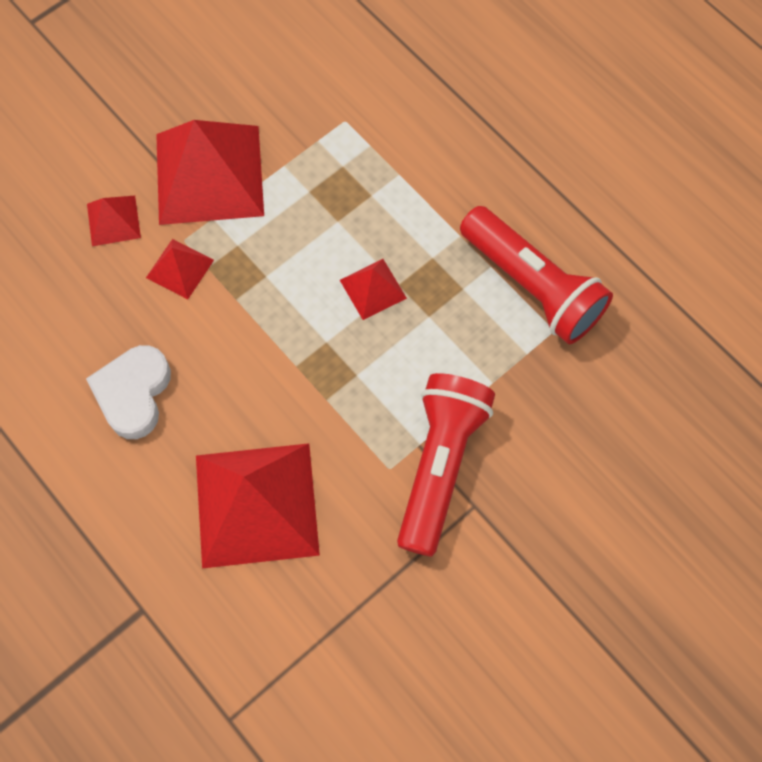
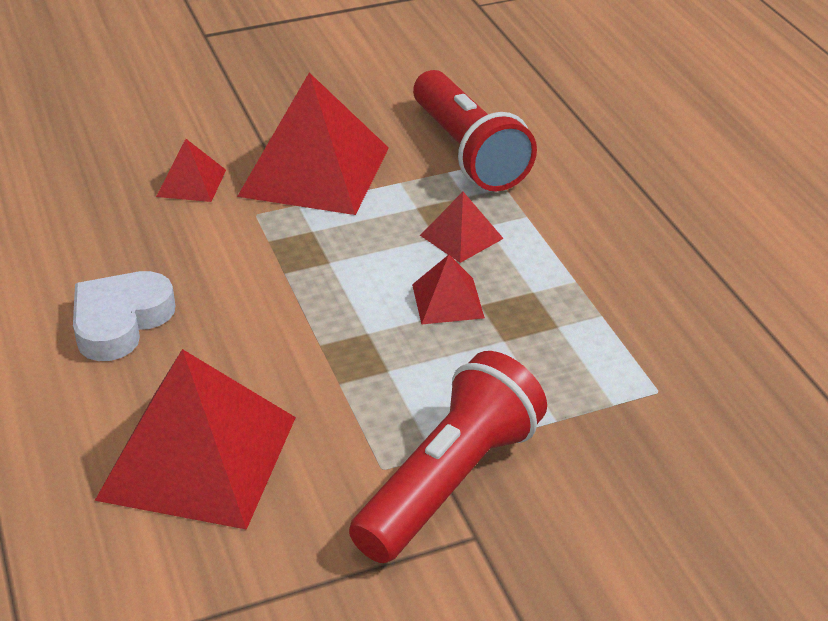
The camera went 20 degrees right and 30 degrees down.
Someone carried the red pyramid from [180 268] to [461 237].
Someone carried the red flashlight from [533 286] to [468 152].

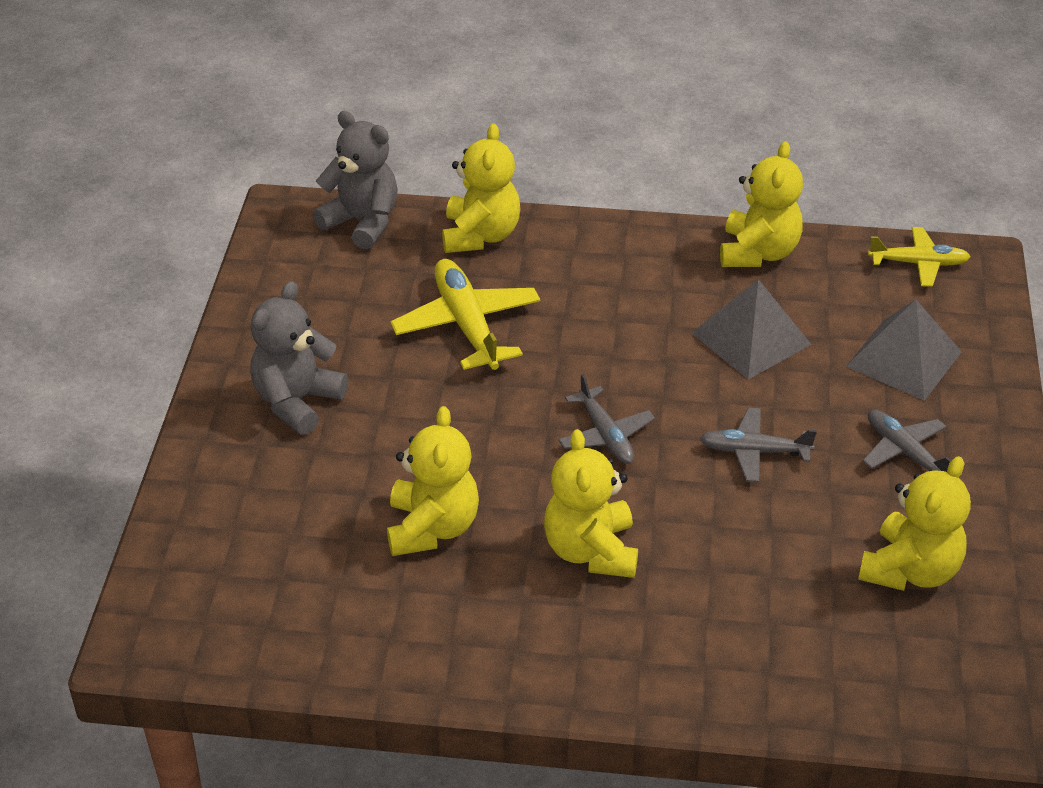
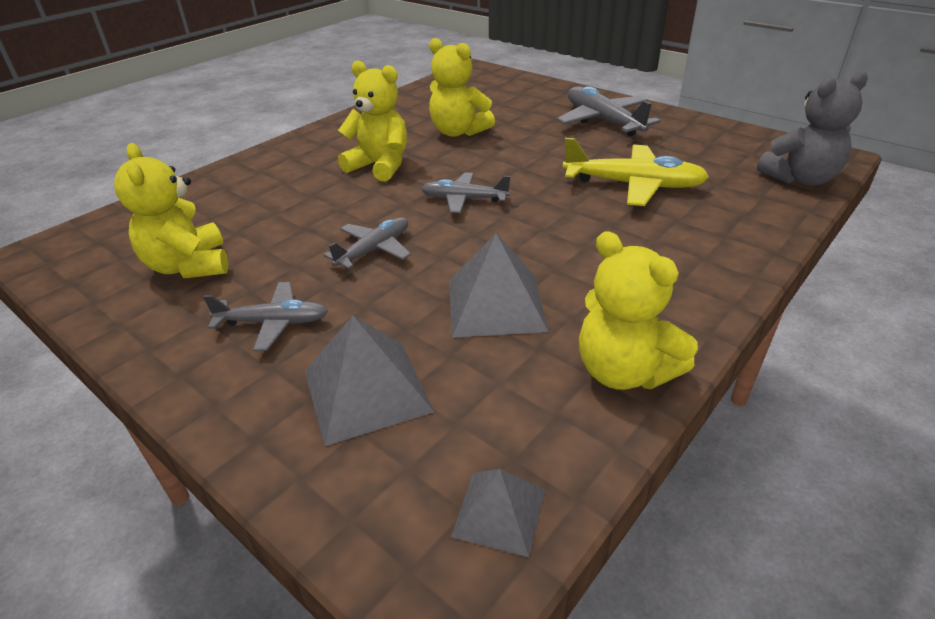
The camera went 125 degrees right and 5 degrees down.
Someone swapped the grey teddy bear at [297 402] for the grey plane at [603 121].
Someone took away the yellow teddy bear at [480 235].
Someone swapped the yellow plane at [918 263] for the grey pyramid at [499 512].

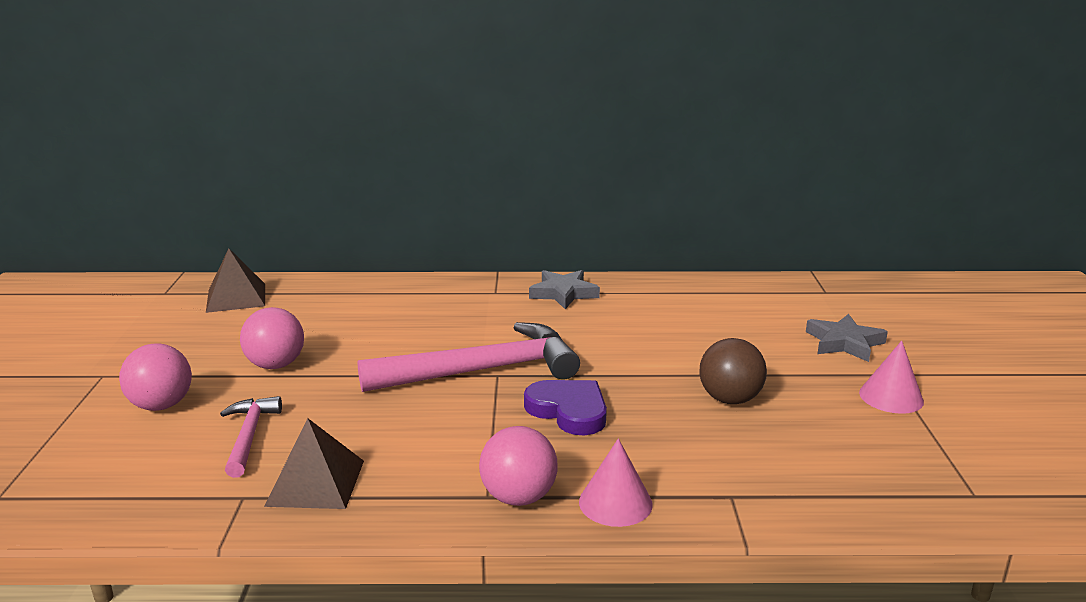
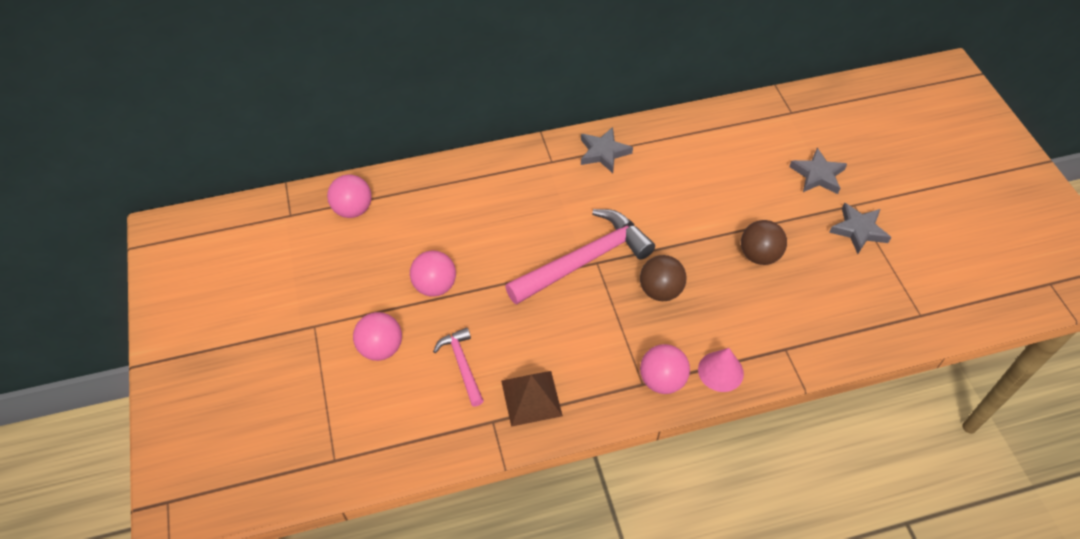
The camera went 15 degrees left and 30 degrees up.
Someone swapped the brown pyramid at [236 297] for the pink ball at [353 209].
Someone swapped the purple heart at [569 410] for the brown ball at [660 291].
Someone swapped the pink cone at [891 397] for the grey star at [858 230].

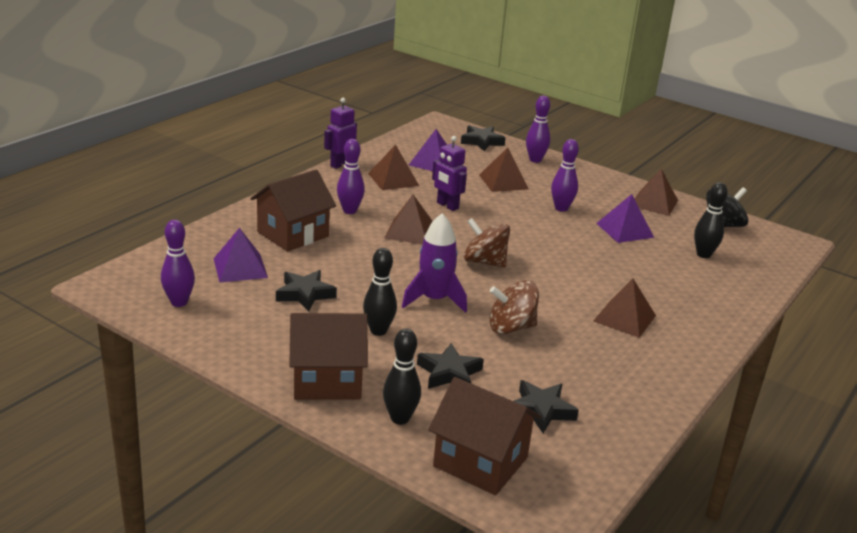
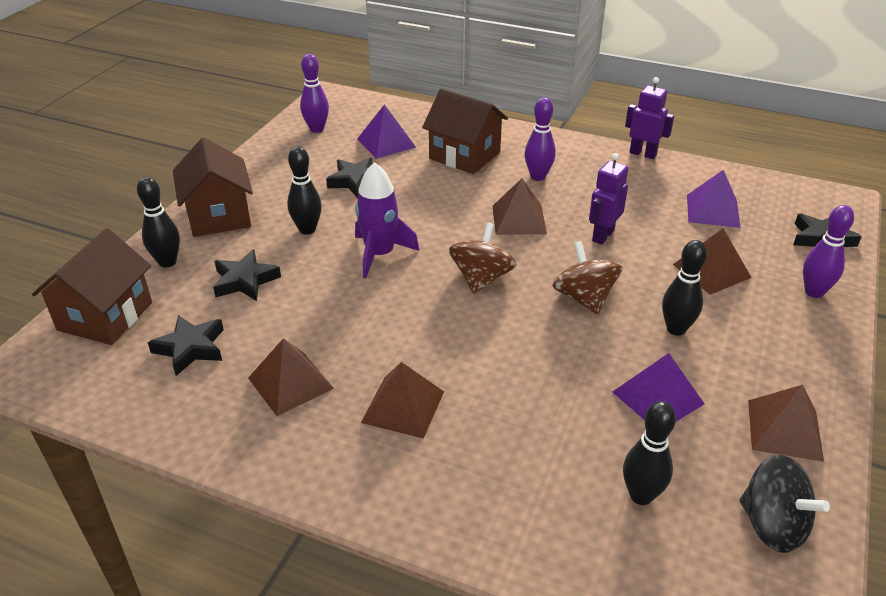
The camera went 80 degrees right and 10 degrees up.
Someone carried the brown pyramid from [393 179] to [290 383].
Someone carried the brown spinning top from [511 327] to [584 298].
Someone repainted the purple bowling pin at [561 208], which became the black bowling pin at [676 329].

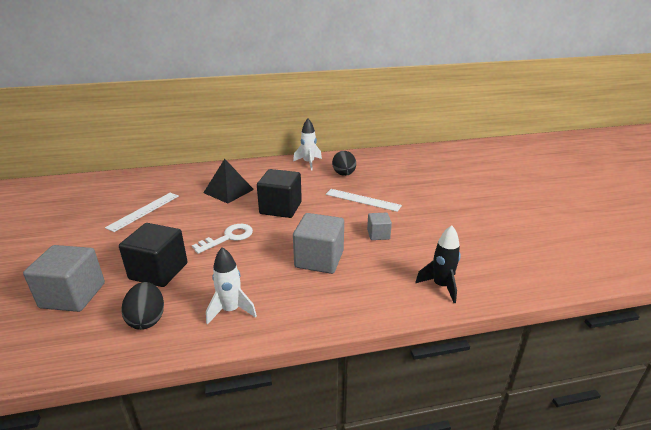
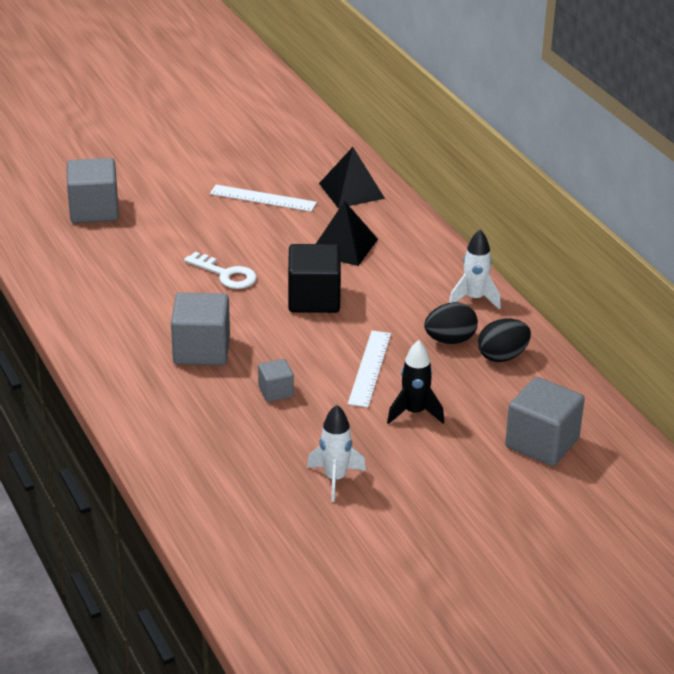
The camera went 75 degrees right and 5 degrees up.
Someone took away the black cube at [158 271].
Someone carried the black egg from [147 319] to [502 356].
Someone carried the white rocket from [231 310] to [335 479].
Someone carried the black rocket from [441 286] to [414 413].
Someone put down the black pyramid at [351 190].
Someone put down the grey cube at [542 443].

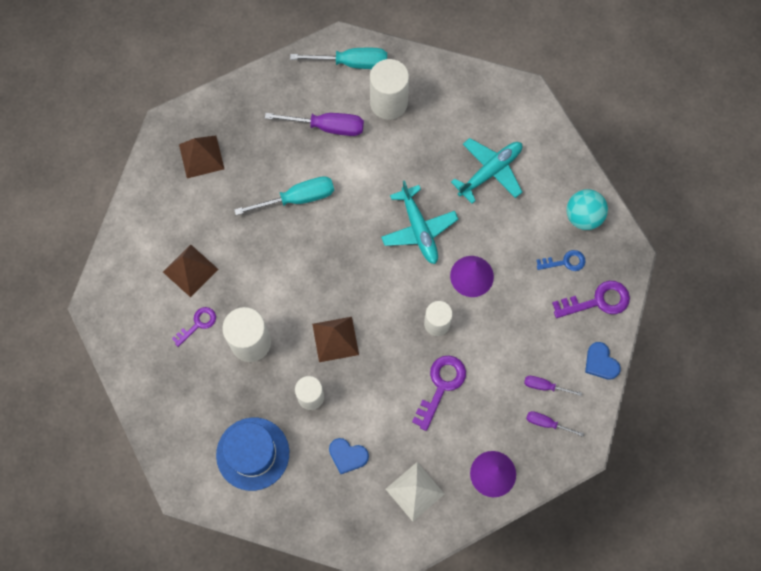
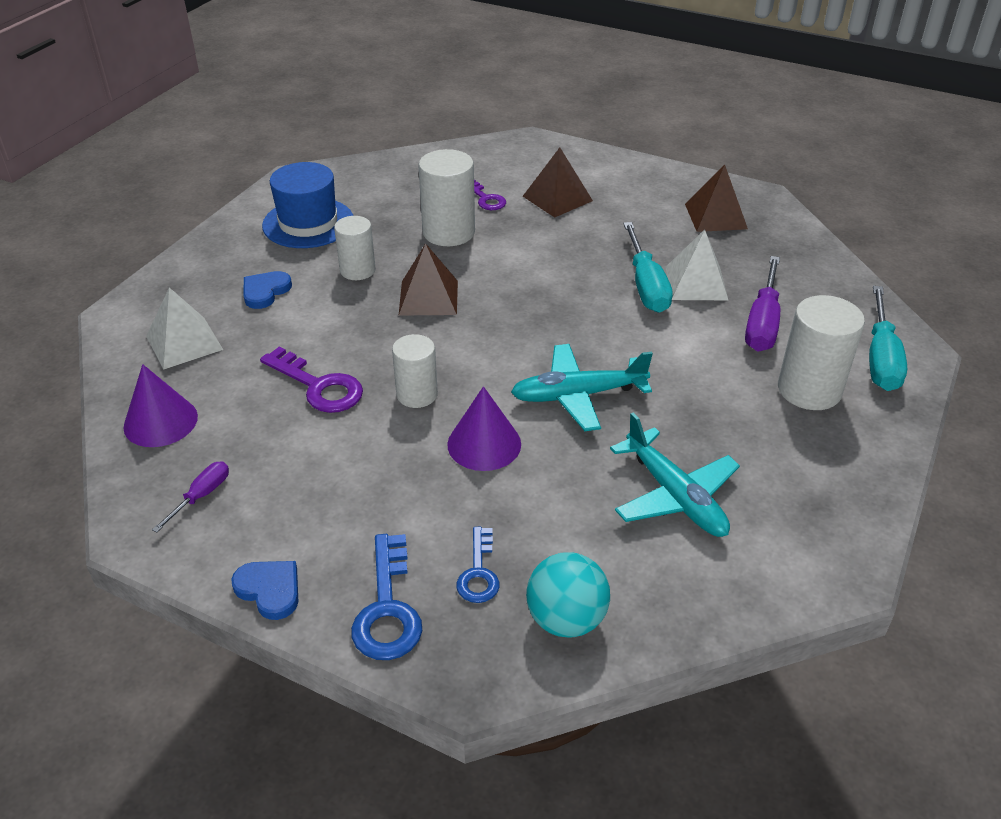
The camera went 100 degrees right and 30 degrees down.
Someone took away the purple screwdriver at [544 386].
Someone repainted the purple key at [597 301], which became the blue key at [387 608].
Someone rotated the blue heart at [600 362] by 60 degrees clockwise.
Someone put down the white pyramid at [696 283].

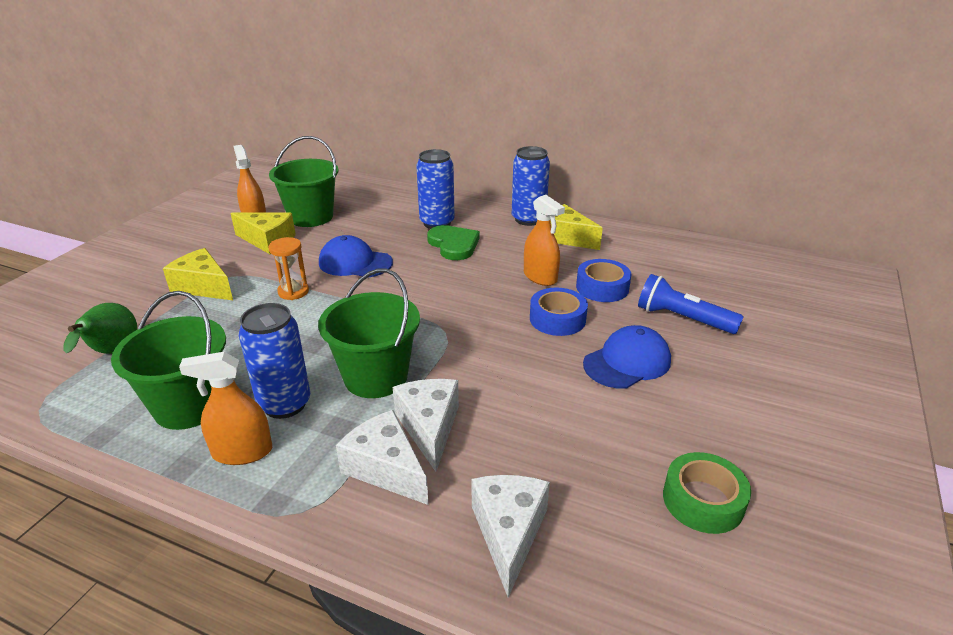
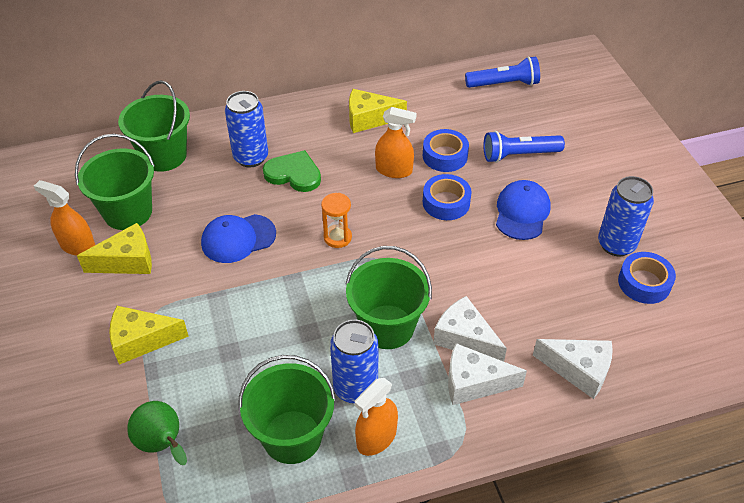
The camera went 40 degrees left and 15 degrees up.
Someone carried the orange hourglass from [293 292] to [337 237].
Someone rotated the white cheese at [509 533] by 150 degrees clockwise.
Someone carried the blue can from [528 219] to [616 244].
Someone repainted the green tape at [703 500], which became the blue tape at [644 283].
Someone put down the green bucket at [164 155].
Someone put down the blue flashlight at [504 84].

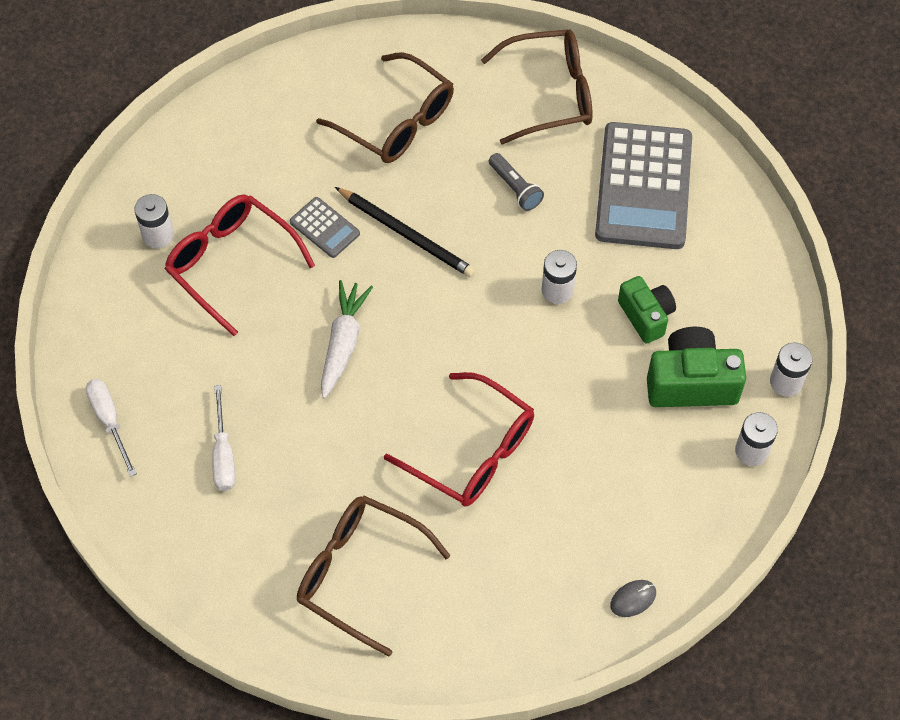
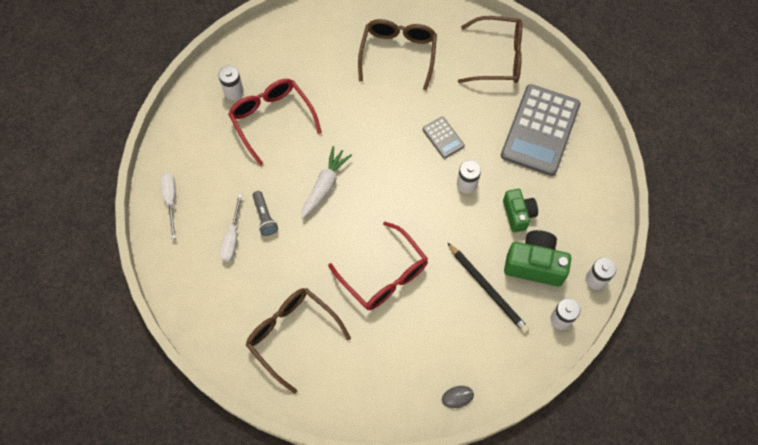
The camera went 15 degrees right and 5 degrees up.
Someone carried the grey calculator from [324 228] to [443 138].
Someone rotated the brown glasses at [397 122] by 135 degrees counterclockwise.
Someone carried the black pencil from [407 234] to [488 289].
Someone carried the grey flashlight from [515 188] to [264 217].

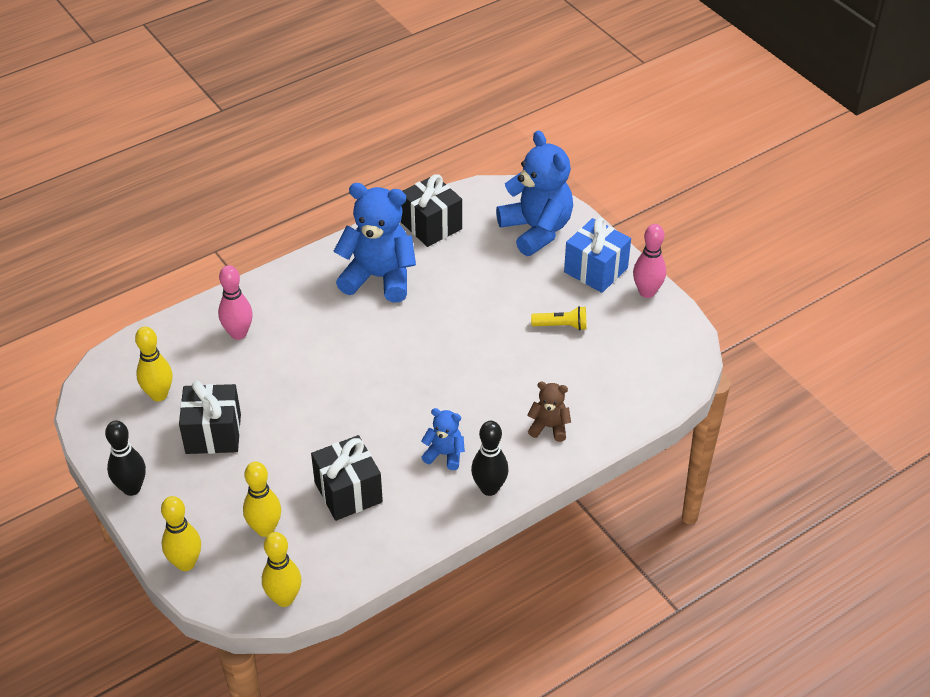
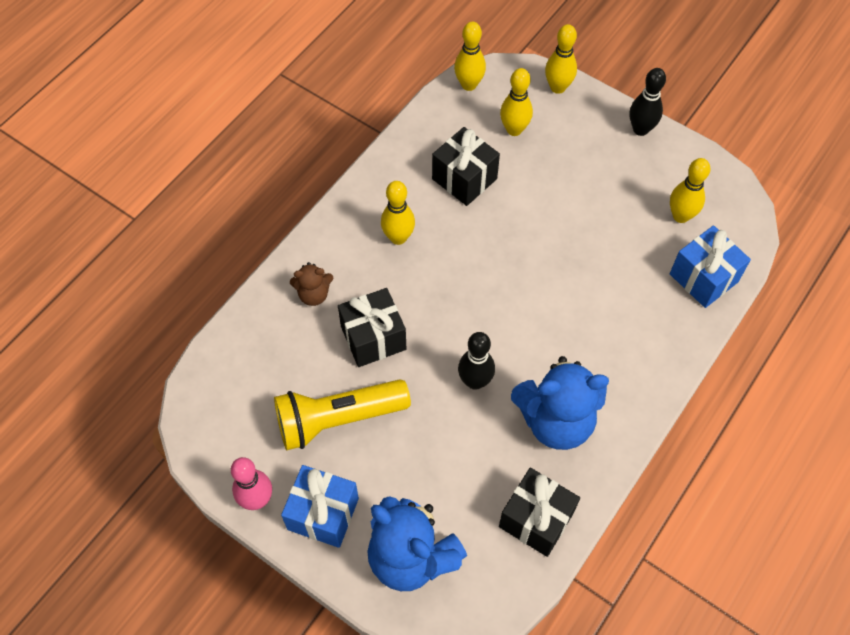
The camera went 160 degrees right and 15 degrees up.
Someone carried the black gift from [213 434] to [373 338].
Someone took away the pink bowling pin at [238 333].
Someone swapped the blue teddy bear at [444 454] for the yellow bowling pin at [398 237].
Someone carried the black bowling pin from [489 488] to [475 381].
Someone scaled the yellow flashlight at [561 326] by 2.14.
Someone put down the blue gift at [703 278].

